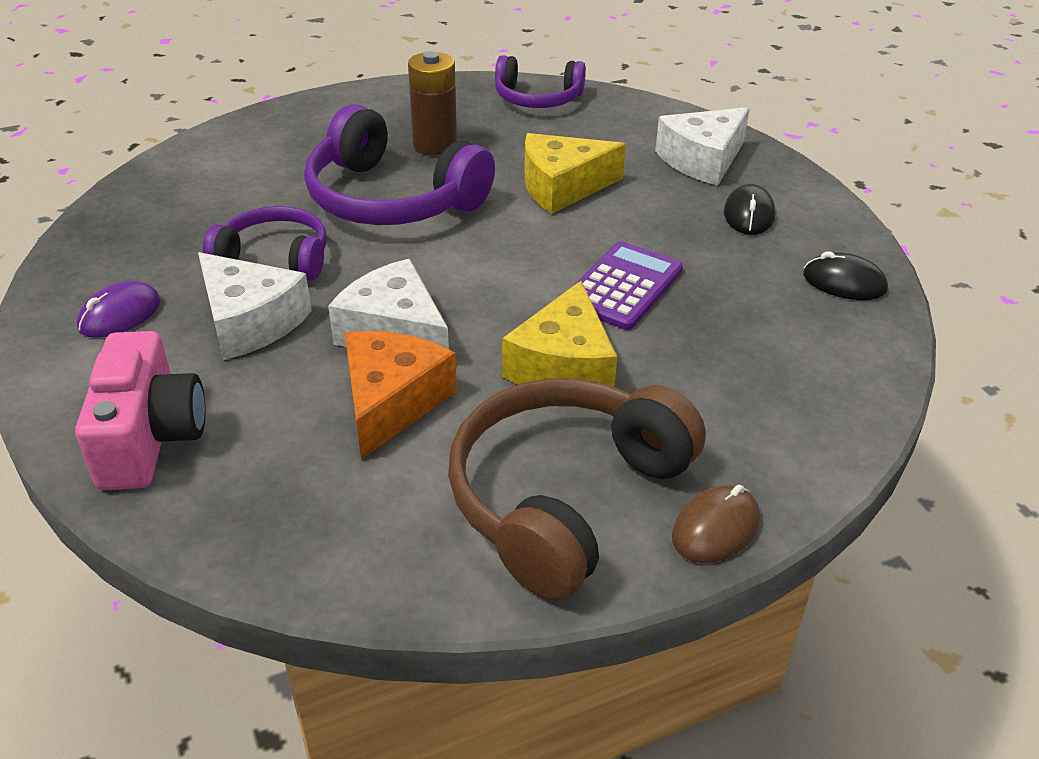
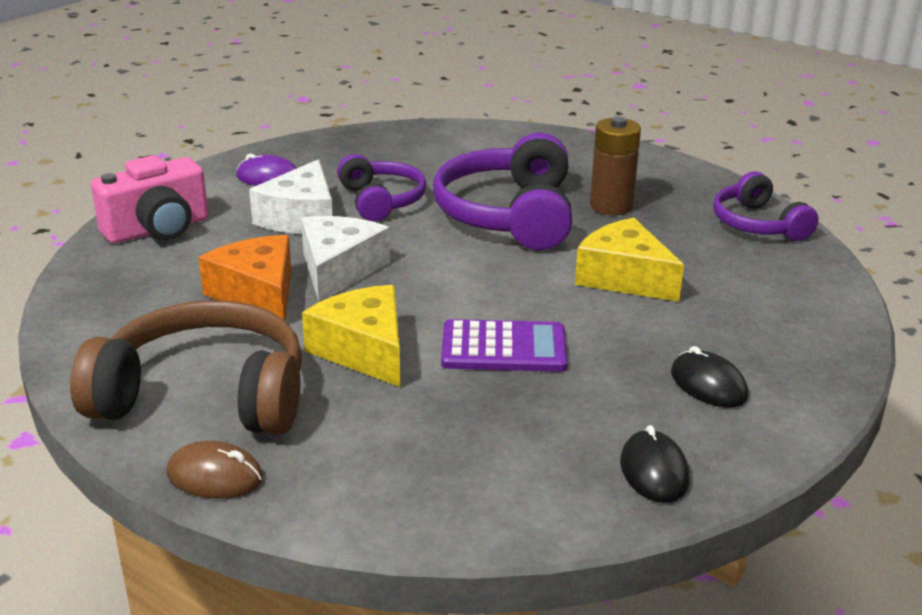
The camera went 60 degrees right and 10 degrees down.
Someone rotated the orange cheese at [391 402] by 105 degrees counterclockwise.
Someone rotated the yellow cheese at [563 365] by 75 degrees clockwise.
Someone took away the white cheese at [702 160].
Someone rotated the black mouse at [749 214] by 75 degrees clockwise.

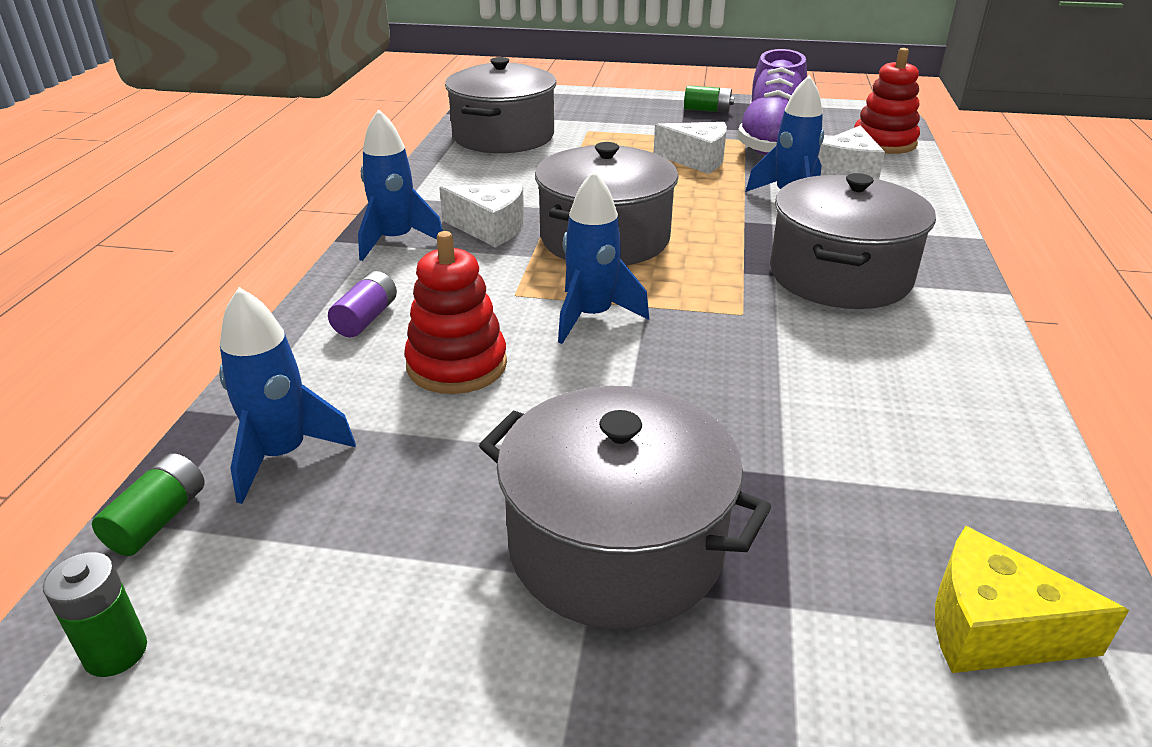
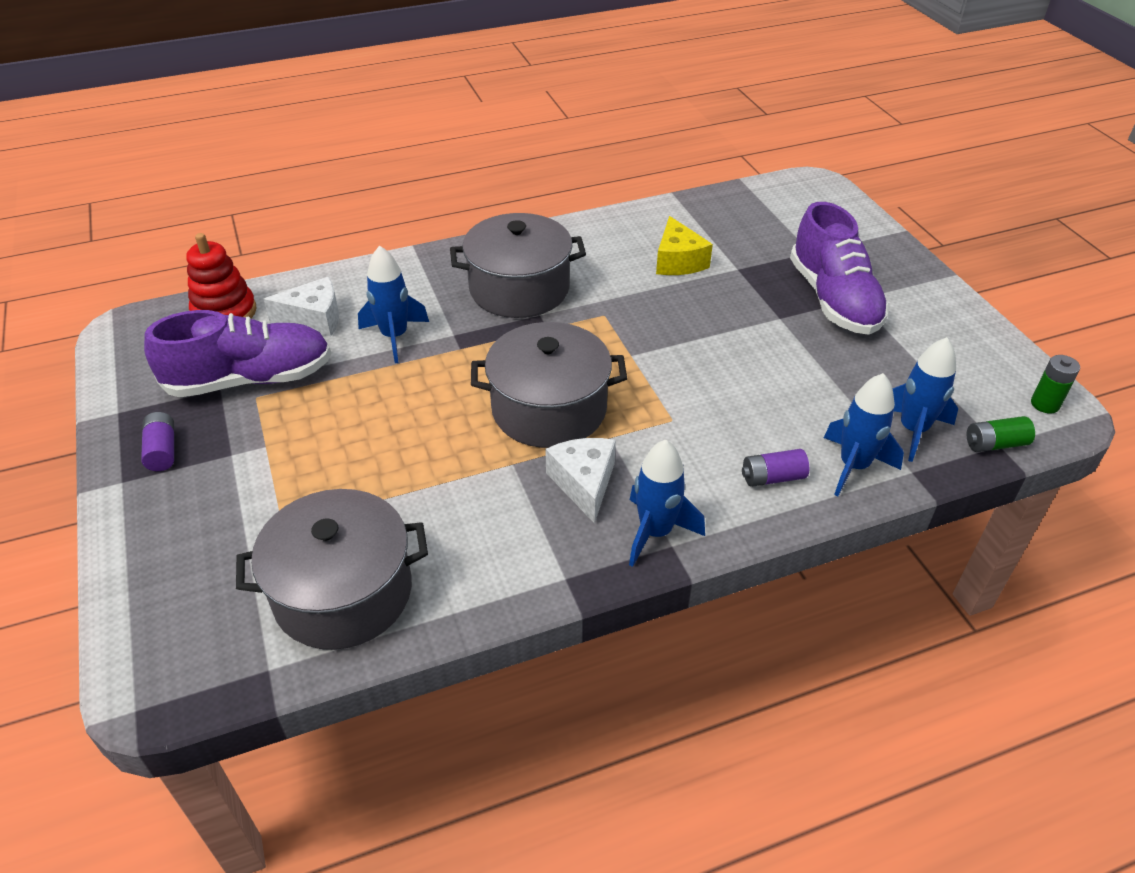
The camera went 120 degrees left and 10 degrees up.
Someone took away the red stacking toy at [457 365].
Someone swapped the grey pot at [615 546] for the purple shoe at [833 299].
Someone carried the blue rocket from [592 317] to [853 466].
Someone took away the white cheese at [697 160].
Someone repainted the green battery at [707 110], which became the purple battery at [162 450].
Someone carried the yellow cheese from [992 628] to [678 261].

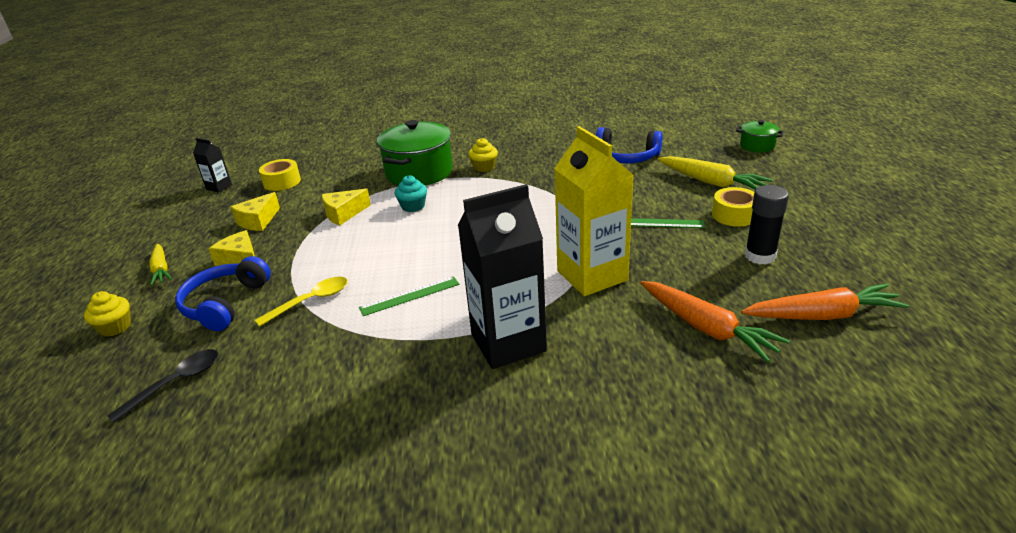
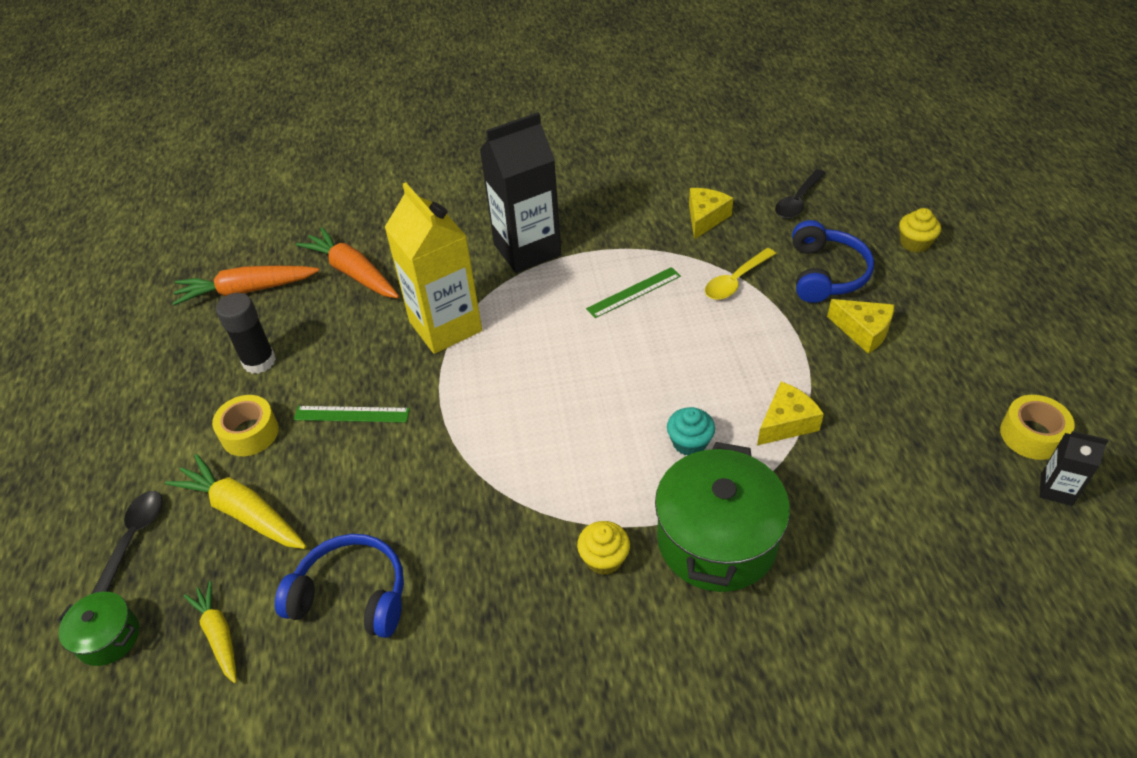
The camera went 175 degrees right and 15 degrees up.
Someone carried the yellow carrot from [161 269] to [219 635].
Someone carried the yellow cheese from [258 221] to [705 218].
Someone carried the yellow tape from [282 182] to [1031 435].
Someone put down the black spoon at [133 539].

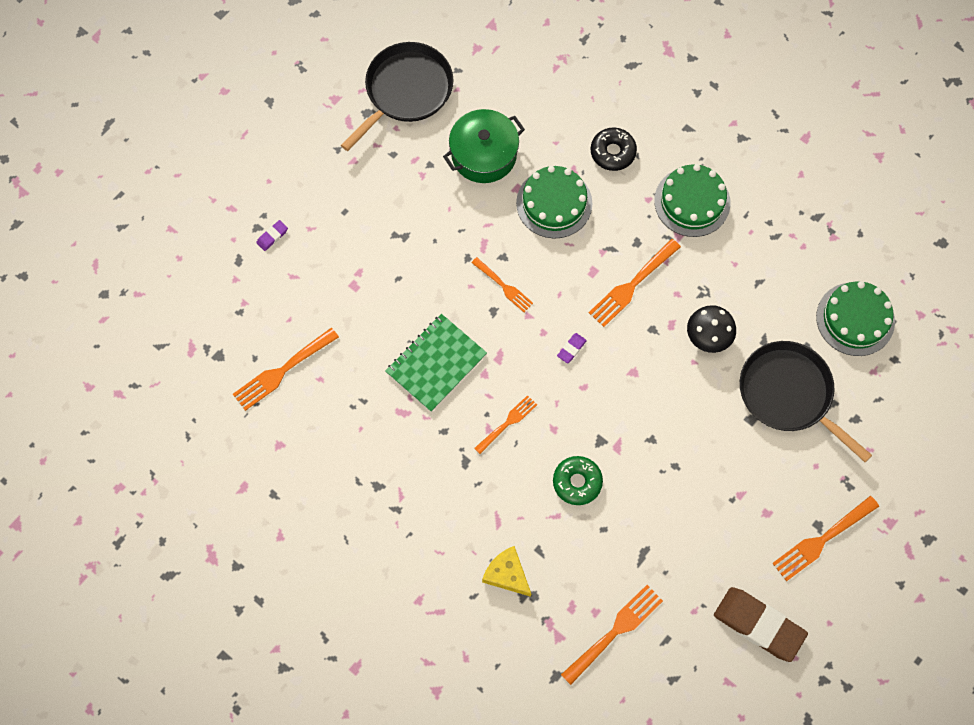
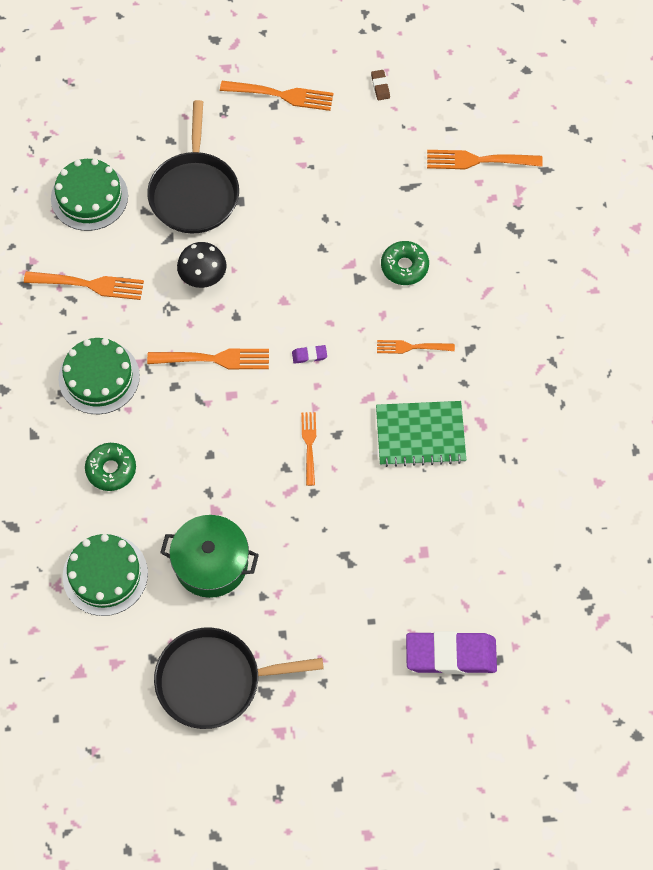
The camera went 135 degrees left and 5 degrees down.
Someone carried the orange fork from [283 370] to [88 285].
Someone scaled the purple eraser at [272 236] by 2.46.
Someone took away the yellow cheese at [507 574].
Someone carried the green cake from [554 203] to [105 575].
Someone repainted the black donut at [613 152], which became the green donut at [111 469].
Someone scaled the brown eraser at [759 625] by 0.41.

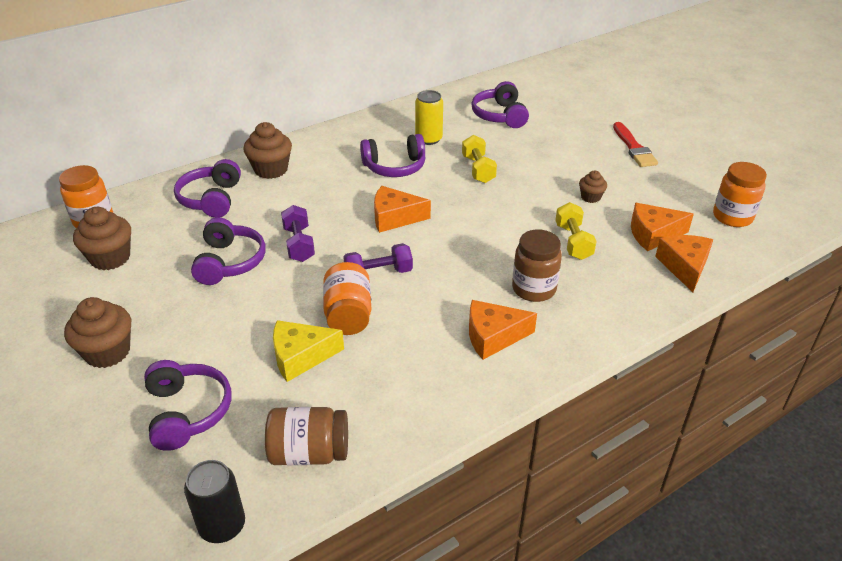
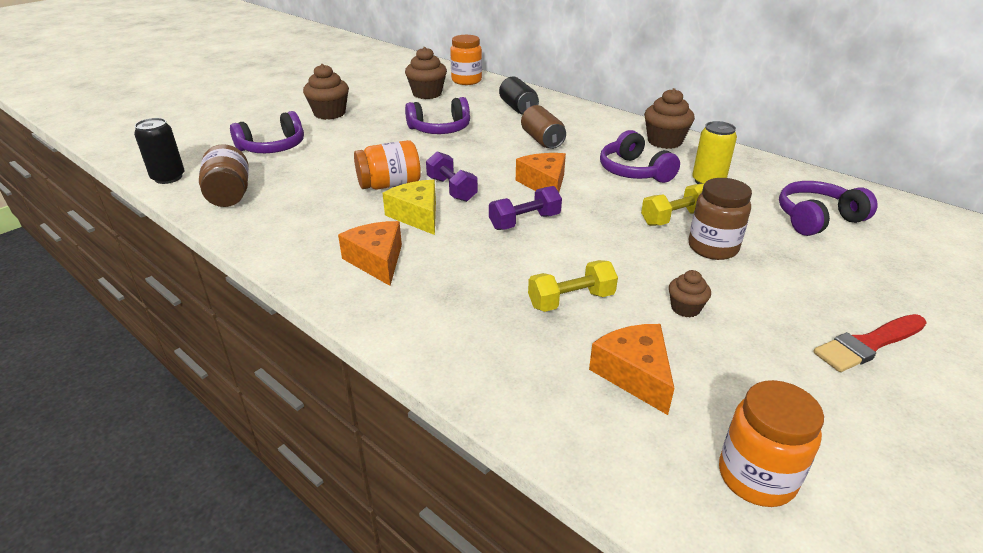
The camera went 75 degrees right and 5 degrees down.
Someone swapped the purple headphones at [211 199] for the black can at [518 108].
Someone carried the brown cupcake from [271 170] to [664 141].
Someone carried the yellow cheese from [300 357] to [417 215].
Someone carried the purple dumbbell from [299 244] to [524 222].
Someone carried the brown jar from [534 289] to [712 248].
Someone took away the orange cheese at [684 267].
Someone put down the brown can at [542 140].

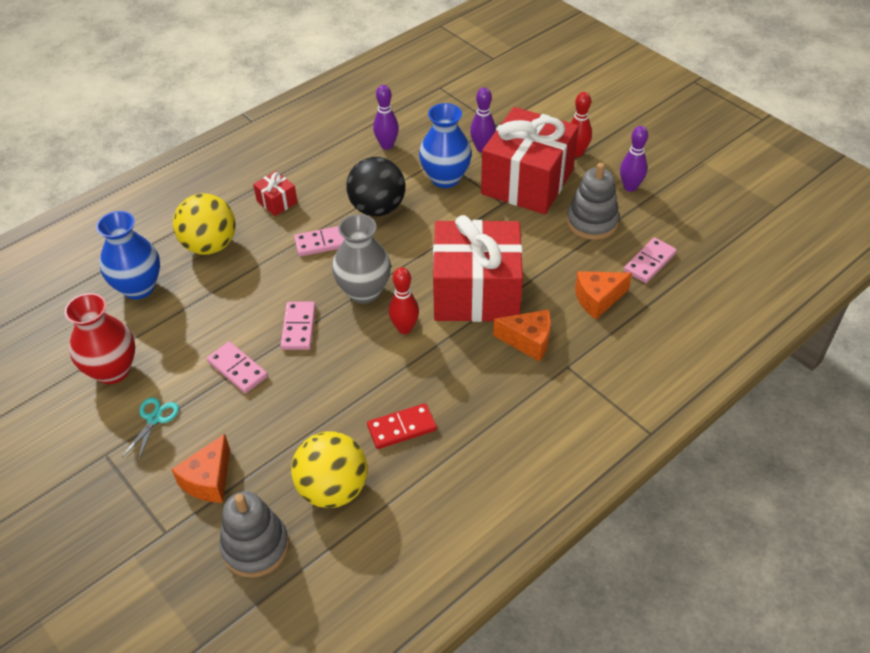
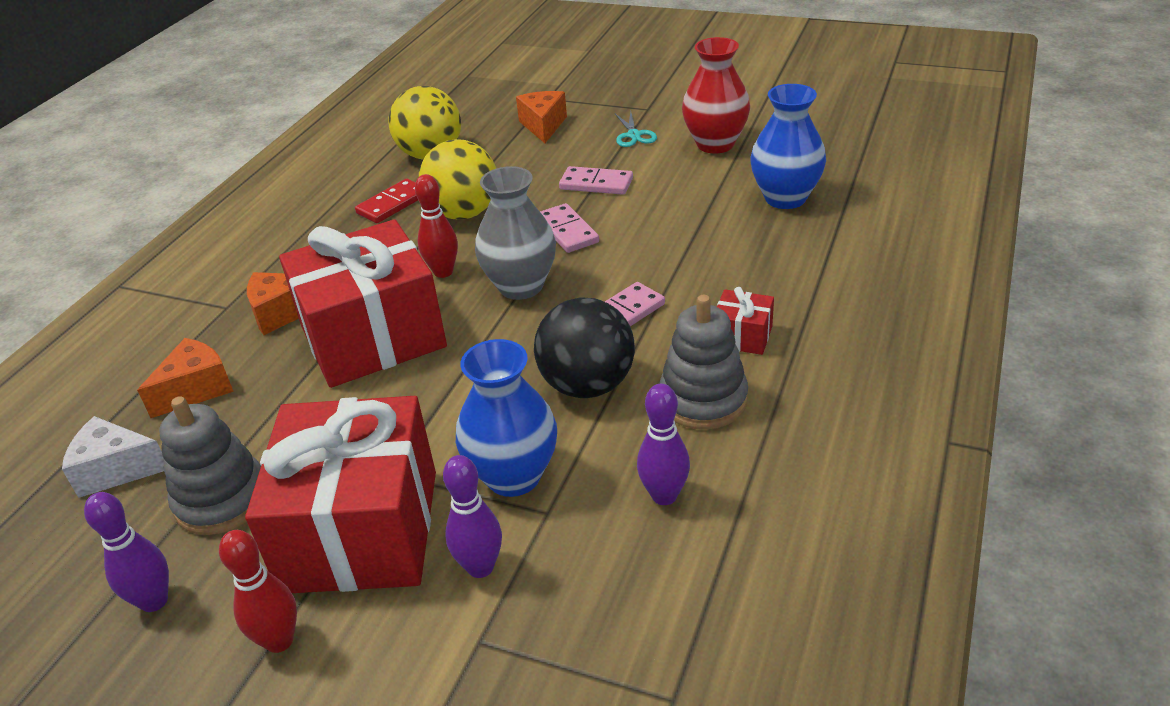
The camera went 155 degrees right and 10 degrees down.
Someone carried the yellow ball from [210 245] to [464 213].
Someone carried the grey stacking toy from [255 547] to [703 400].
Someone swapped the pink domino at [649 262] for the white cheese at [116 470].

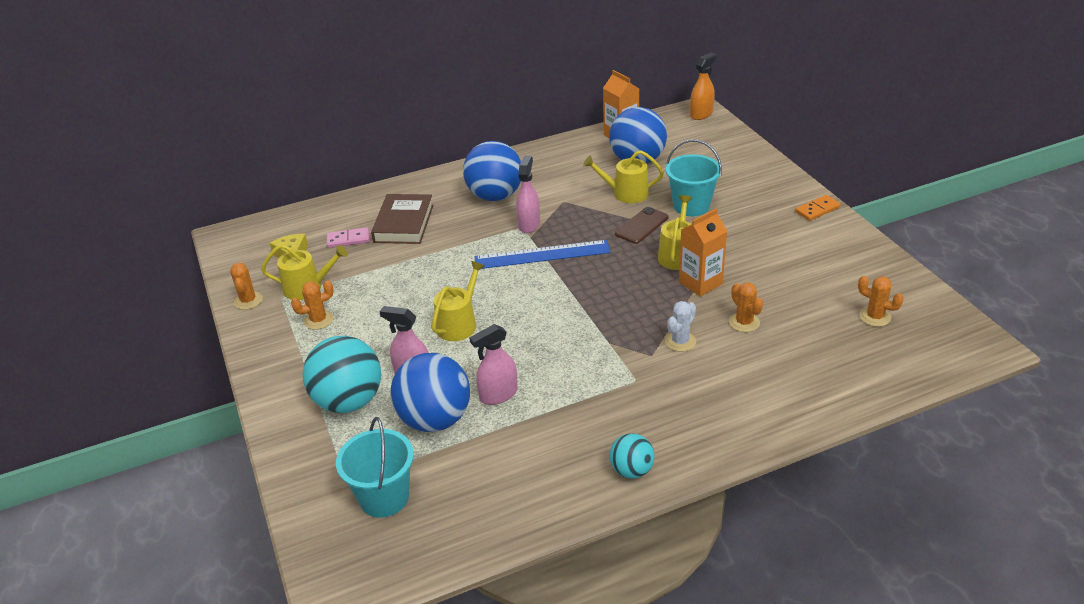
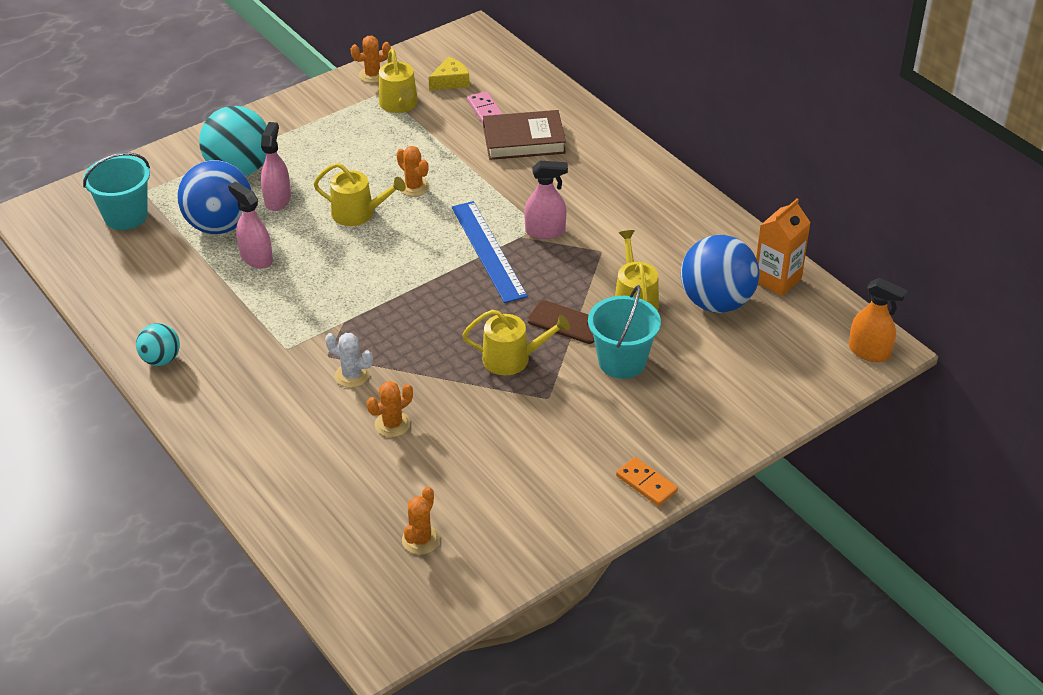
The camera went 75 degrees right and 5 degrees up.
Someone carried the orange cactus from [318 320] to [414 187].
Someone took away the blue ball at [495 196].
Someone took away the orange carton at [700 283].

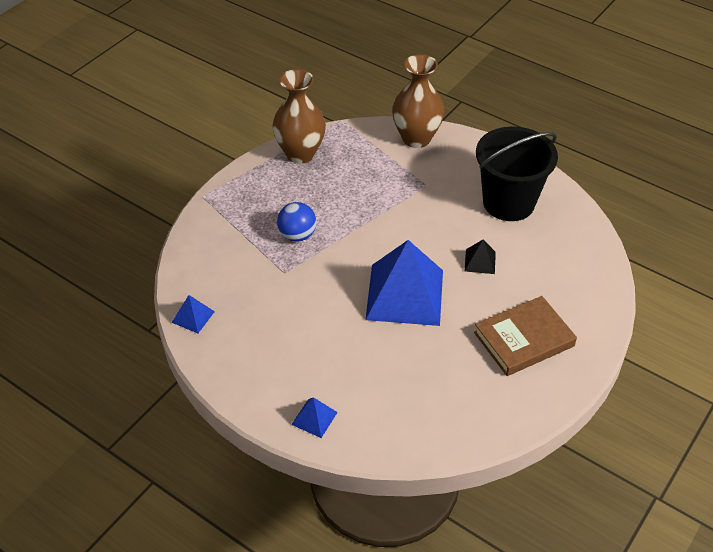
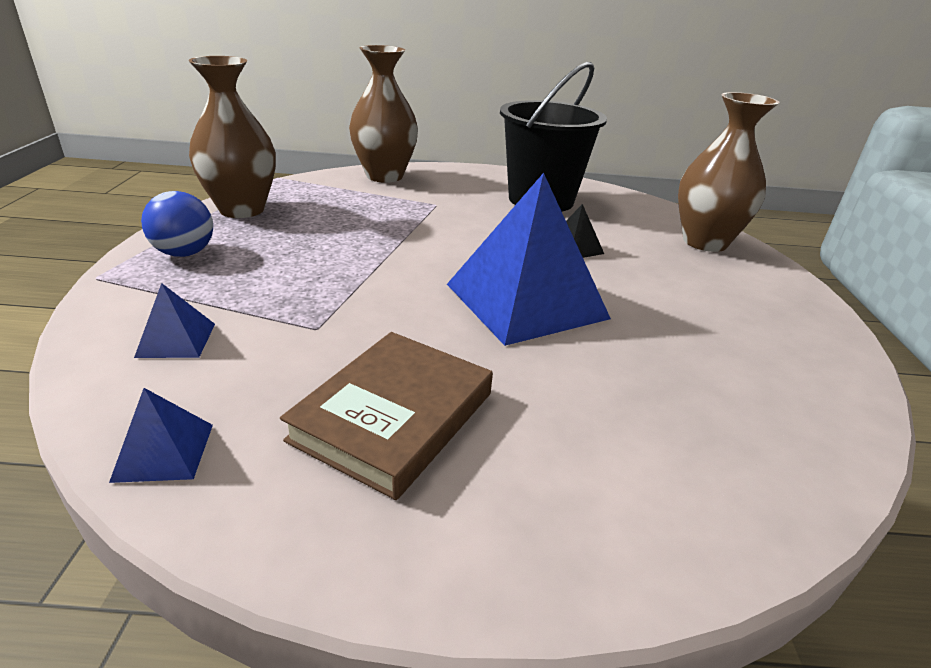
The camera went 35 degrees left and 15 degrees down.
Someone carried the blue ball from [297 235] to [184 253].
Someone carried the blue pyramid from [314 418] to [176 340].
Someone carried the brown book from [524 339] to [394 416].
Someone put down the brown vase at [705 242].

